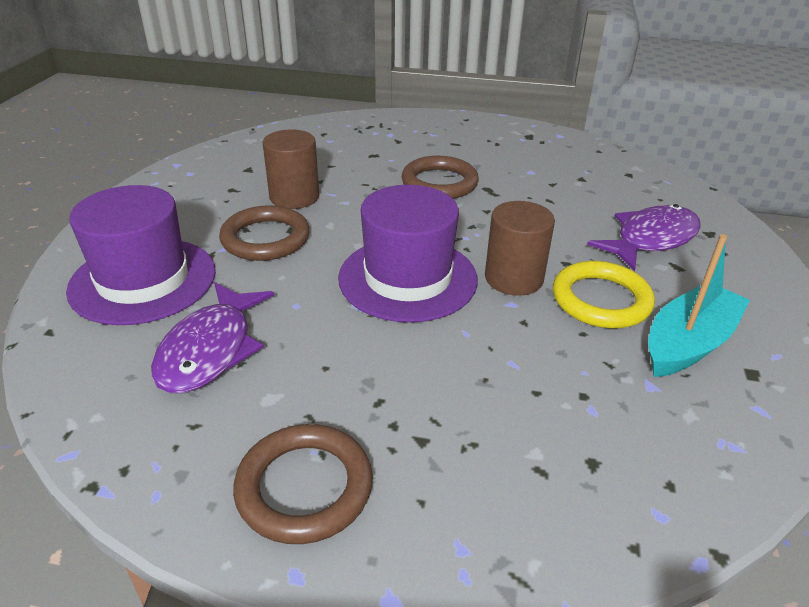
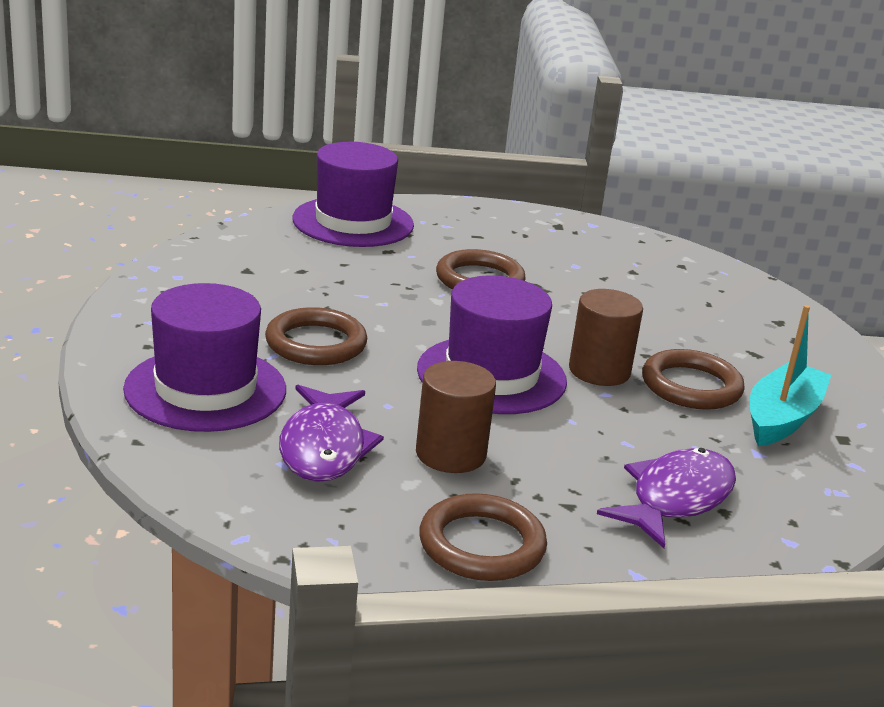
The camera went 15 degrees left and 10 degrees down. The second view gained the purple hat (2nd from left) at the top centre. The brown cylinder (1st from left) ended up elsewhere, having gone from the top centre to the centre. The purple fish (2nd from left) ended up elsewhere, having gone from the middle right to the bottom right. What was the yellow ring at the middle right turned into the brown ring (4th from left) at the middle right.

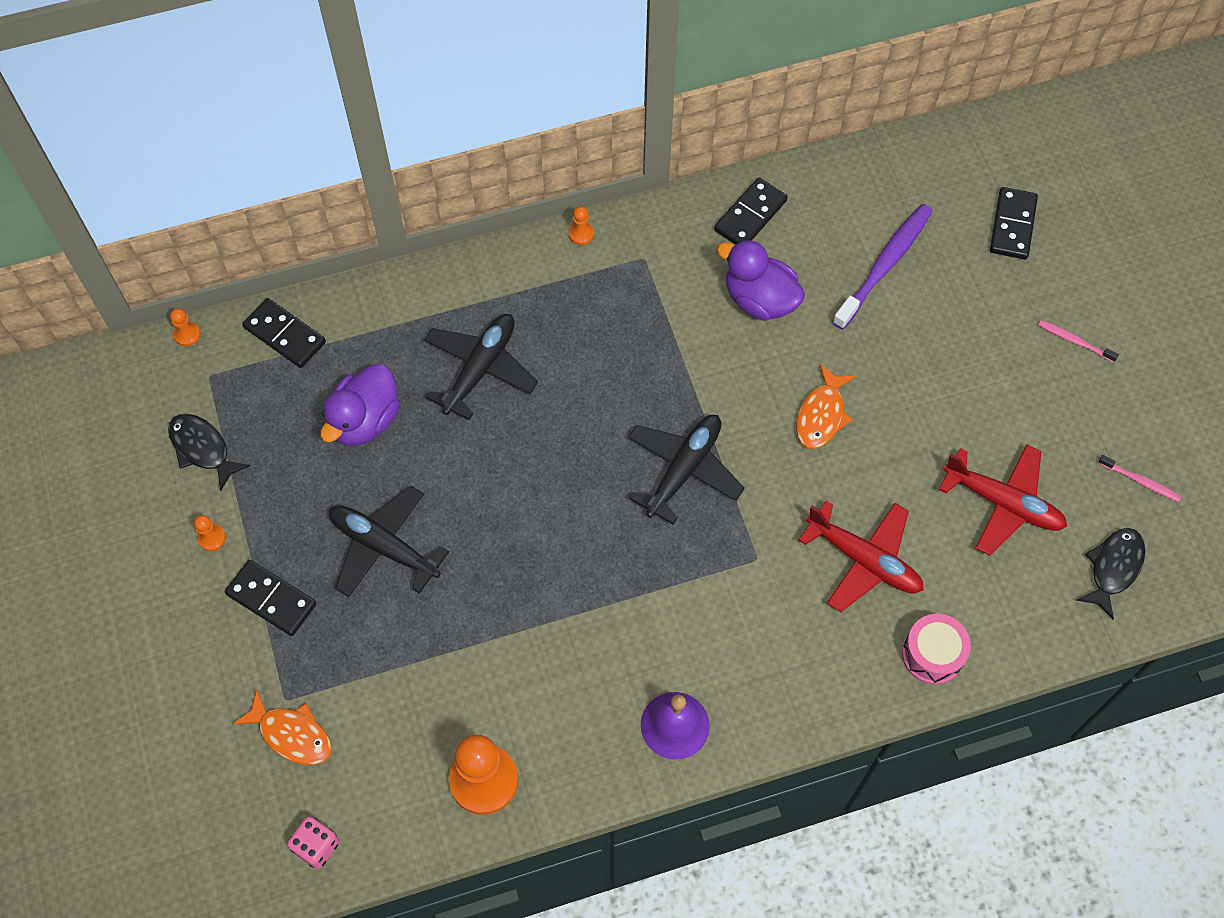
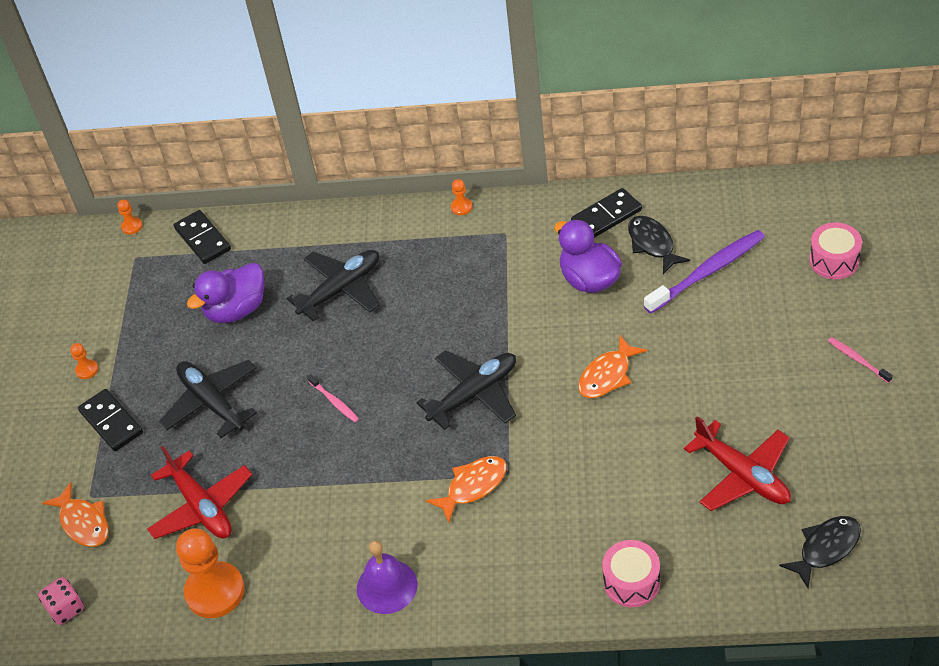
The camera went 25 degrees right and 15 degrees down. The red plane (1st from left) ended up elsewhere, having gone from the middle right to the bottom left. The pink toothbrush (2nd from left in the first image) ended up elsewhere, having gone from the middle right to the centre. The second view gained the orange fish (2nd from left) at the bottom centre. The black fish (1st from left) ended up elsewhere, having gone from the middle left to the middle right. Where the black domino (4th from left) stood at the top right, the pink drum (2nd from left) came to stand at the middle right.

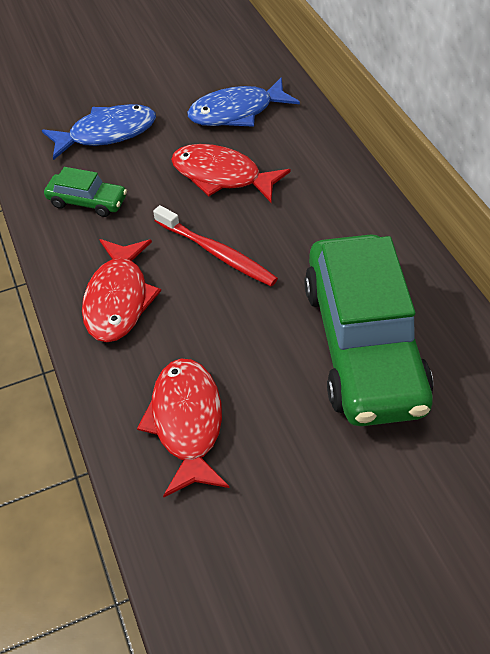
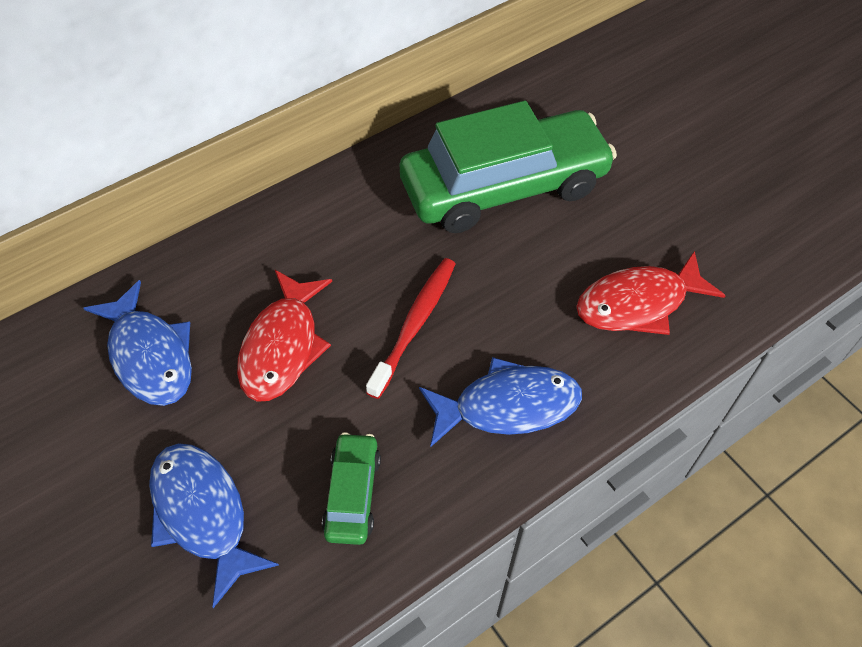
The camera went 105 degrees left and 5 degrees up. What was the red fish (1st from left) at the middle left turned into the blue fish (3rd from left) at the centre.

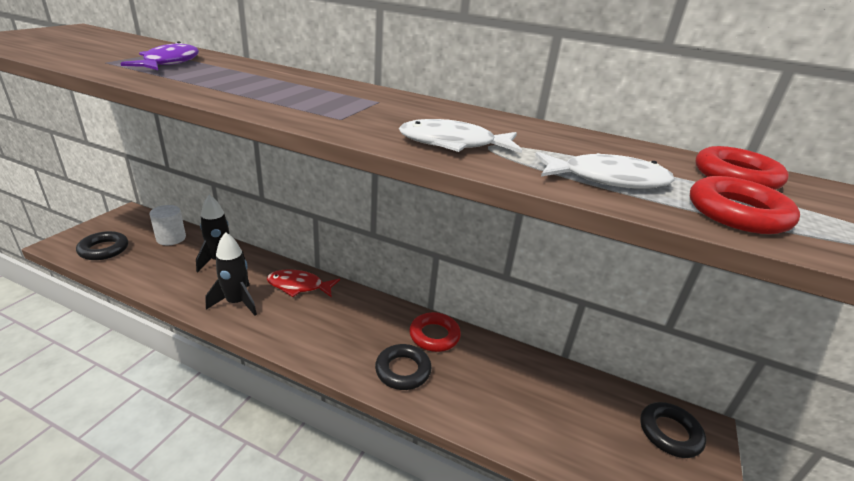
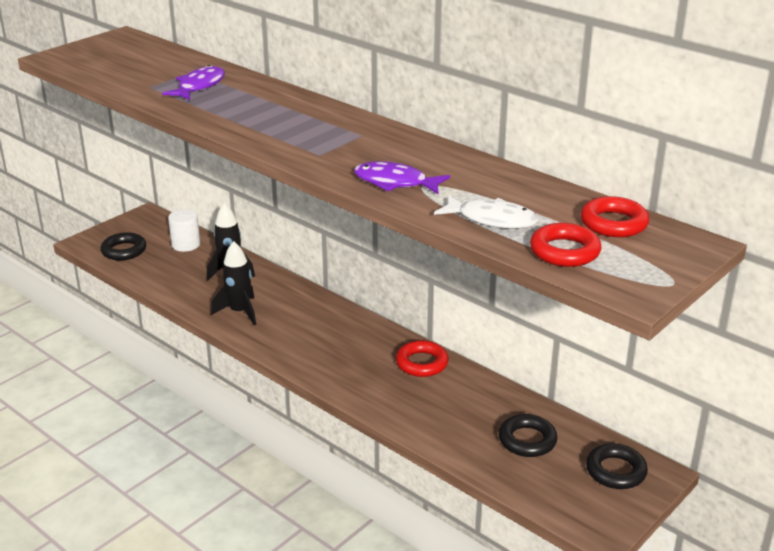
The camera went 20 degrees right and 0 degrees up. What was the white fish (1st from left) at the top centre turned into the purple fish (2nd from left) at the top centre. The black ring (2nd from left) ended up elsewhere, having gone from the bottom centre to the bottom right. The second view lost the red fish at the centre.

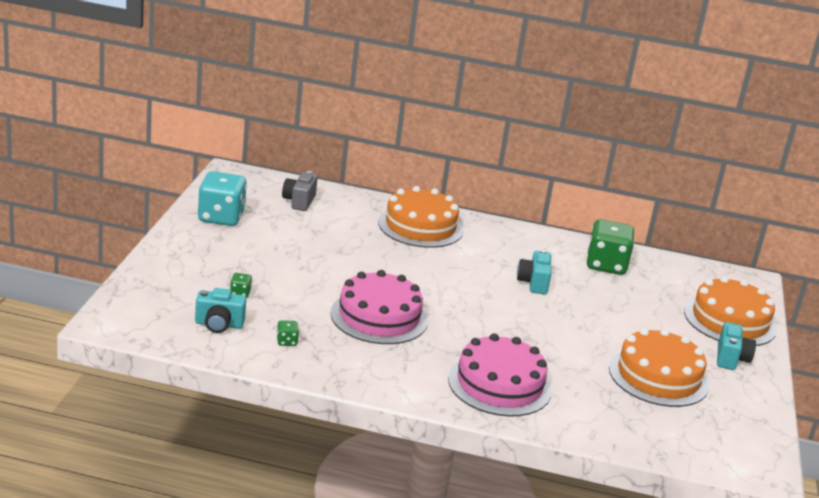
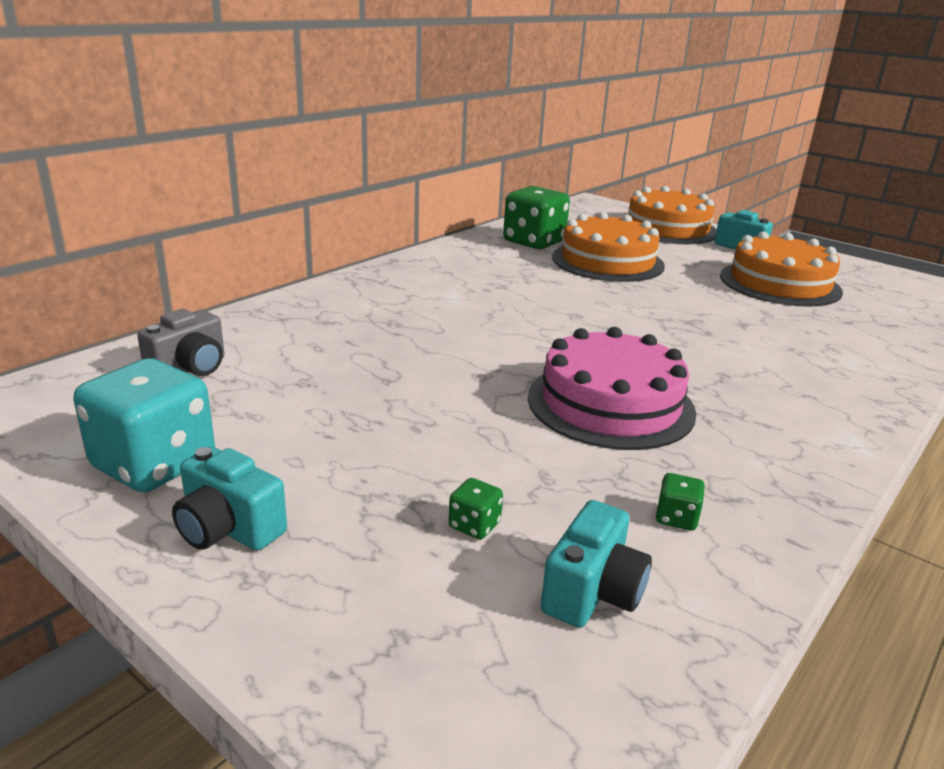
The camera went 60 degrees left and 0 degrees up. The grey camera at the centre ended up facing another way, 90 degrees counterclockwise from before. The turquoise camera (2nd from left in the first image) ended up elsewhere, having gone from the centre to the middle left. The orange cake (1st from left) ended up elsewhere, having gone from the centre to the top centre. The second view lost the pink cake (2nd from left) at the bottom centre.

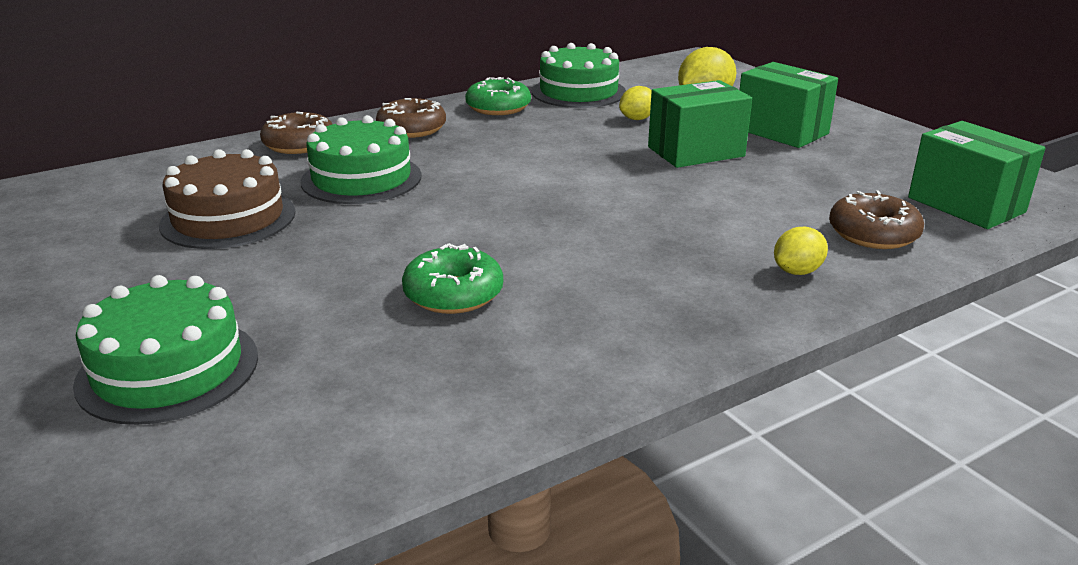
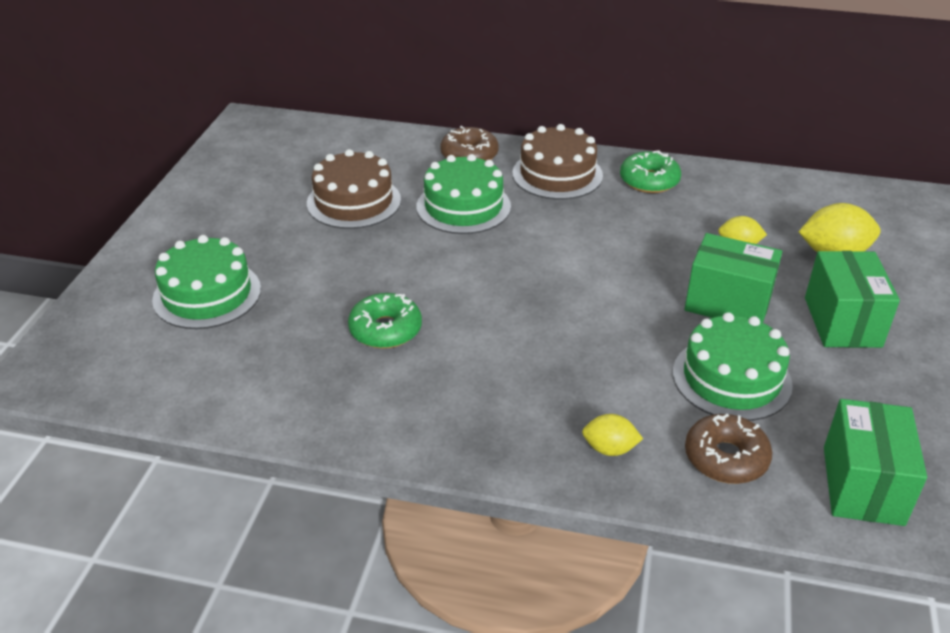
The camera went 45 degrees right and 10 degrees up. Where the brown donut (2nd from left) stood at the top centre, the brown cake (2nd from left) came to stand at the top centre. The green cake (3rd from left) ended up elsewhere, having gone from the top centre to the middle right.

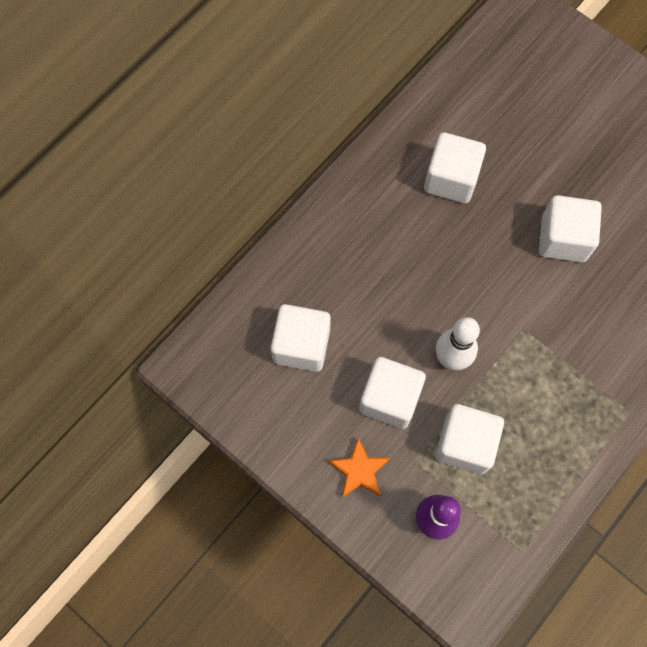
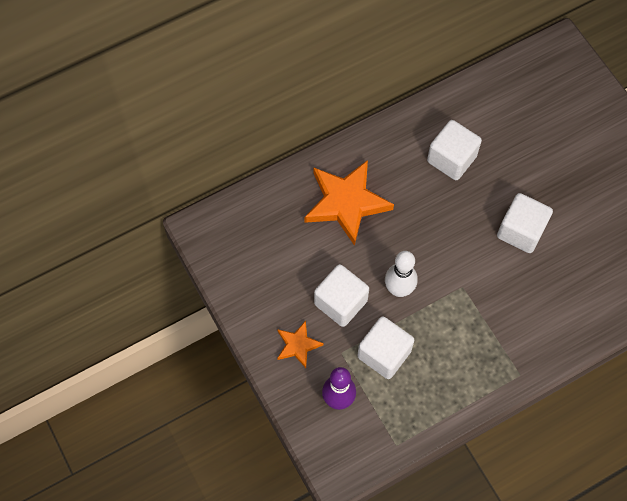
The camera went 20 degrees right and 5 degrees down. The second view gained the orange star (2nd from left) at the centre. The second view lost the white cube (1st from left) at the centre.

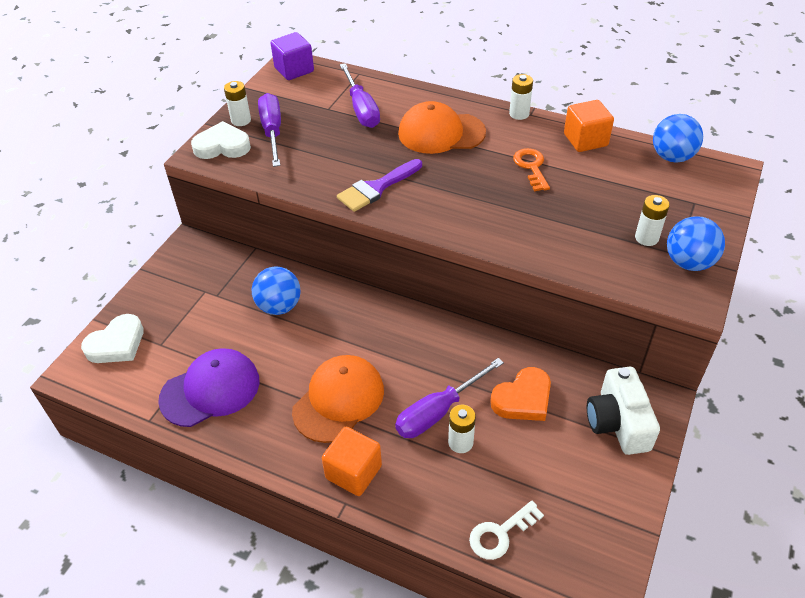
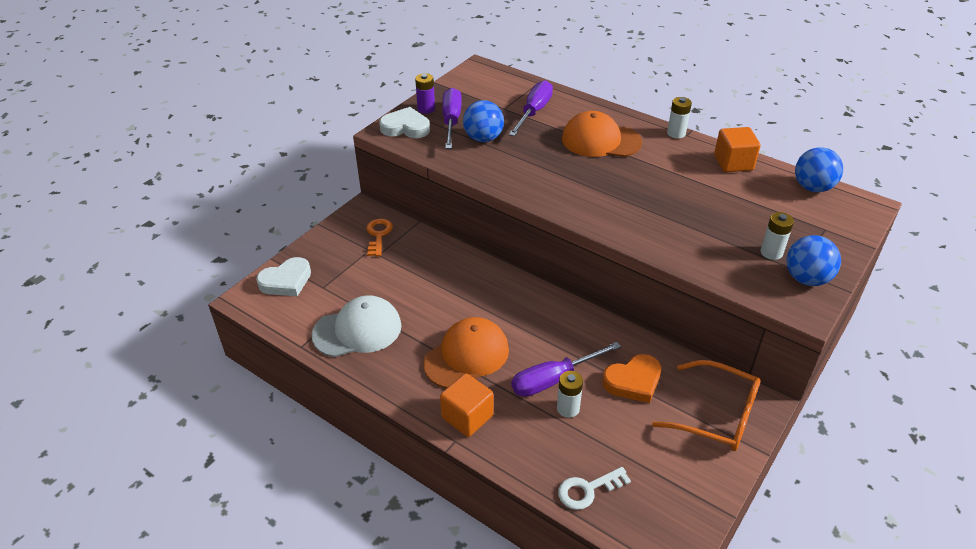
The camera went 10 degrees right and 5 degrees down. What was the purple cap at the middle left turned into the white cap at the centre. The orange key ended up elsewhere, having gone from the top centre to the centre. What was the white battery (1st from left) at the top left turned into the purple battery at the top centre. The blue ball (1st from left) ended up elsewhere, having gone from the centre to the top centre. The purple screwdriver (2nd from left) at the top centre ended up facing another way, 150 degrees counterclockwise from before. Where the white camera stood at the bottom right, the orange glasses came to stand at the bottom right. The second view lost the purple cube at the top centre. The second view lost the purple brush at the top centre.

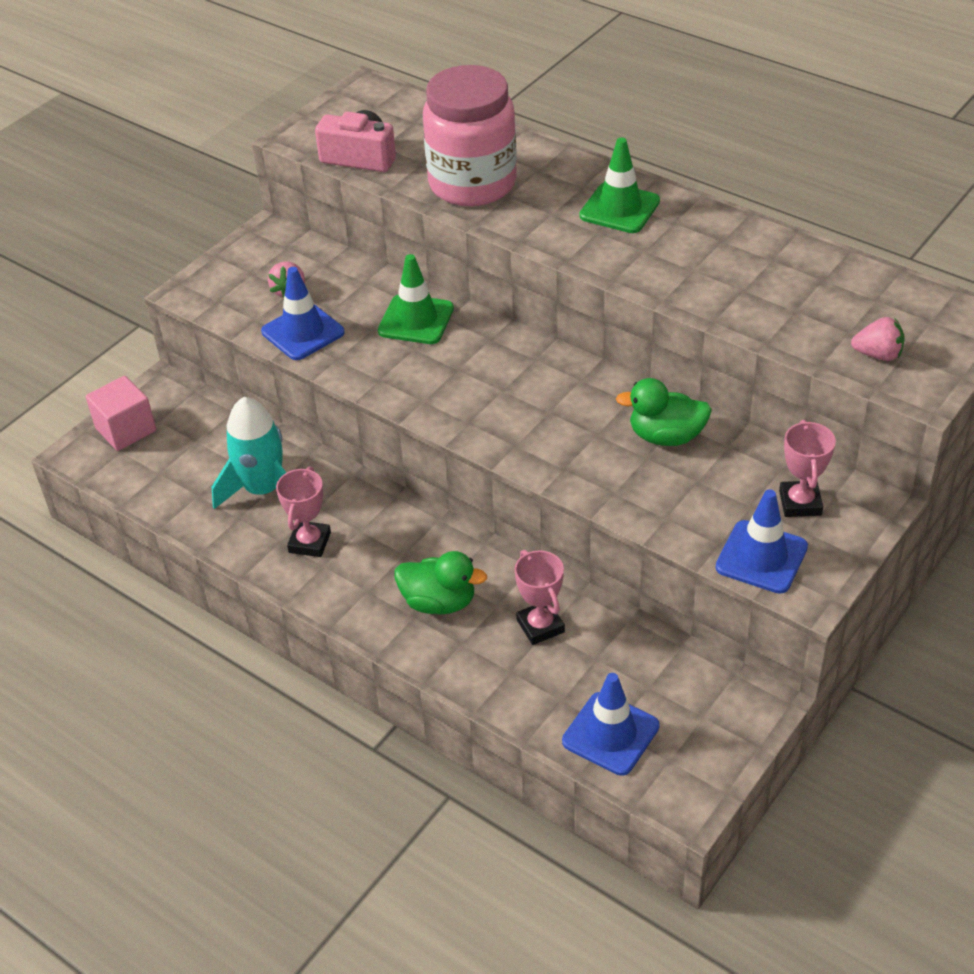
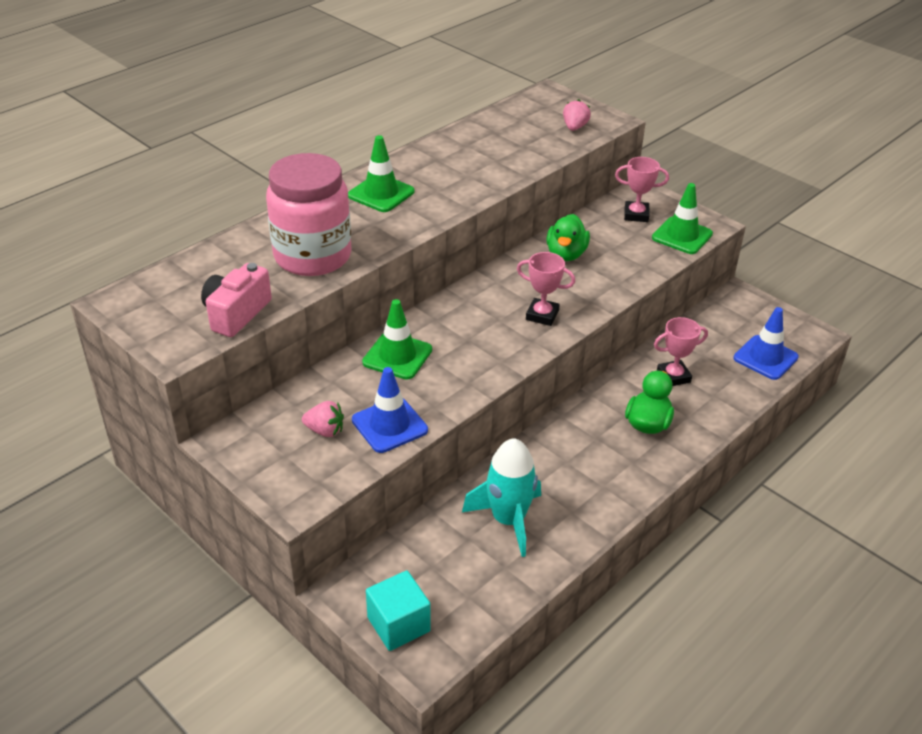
The camera went 85 degrees left and 5 degrees down. What was the pink cube at the middle left turned into the turquoise cube at the bottom centre. The pink trophy (1st from left) ended up elsewhere, having gone from the middle left to the centre. What was the blue traffic cone (3rd from left) at the middle right turned into the green traffic cone (3rd from left) at the top right.

